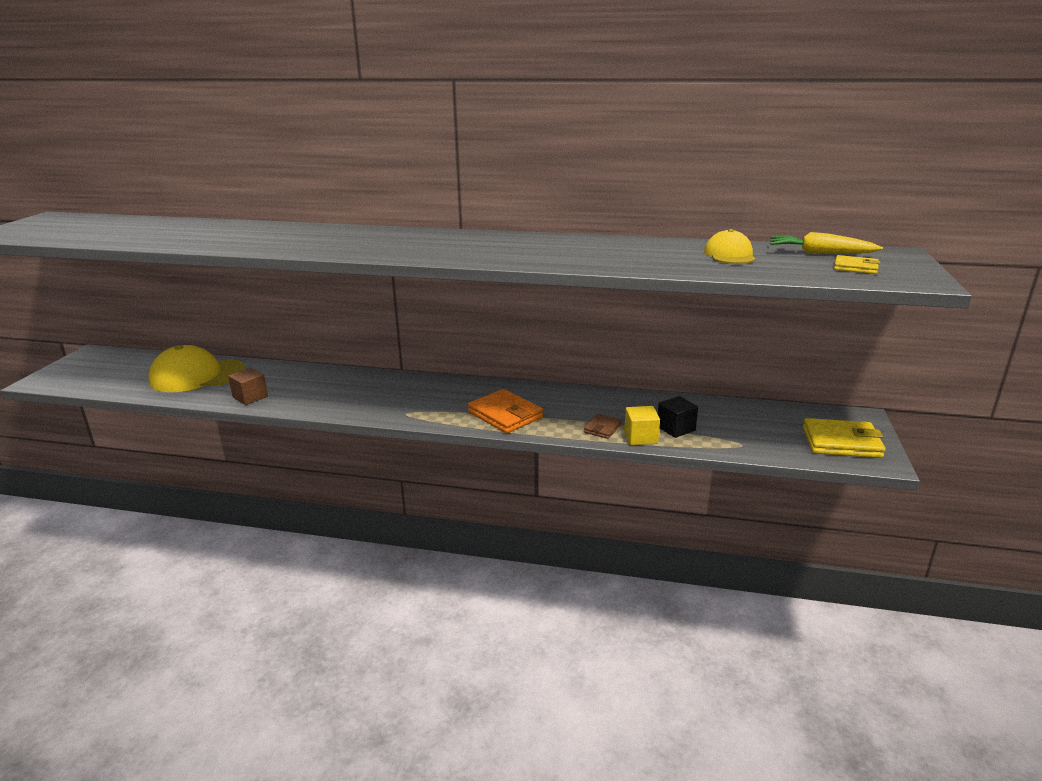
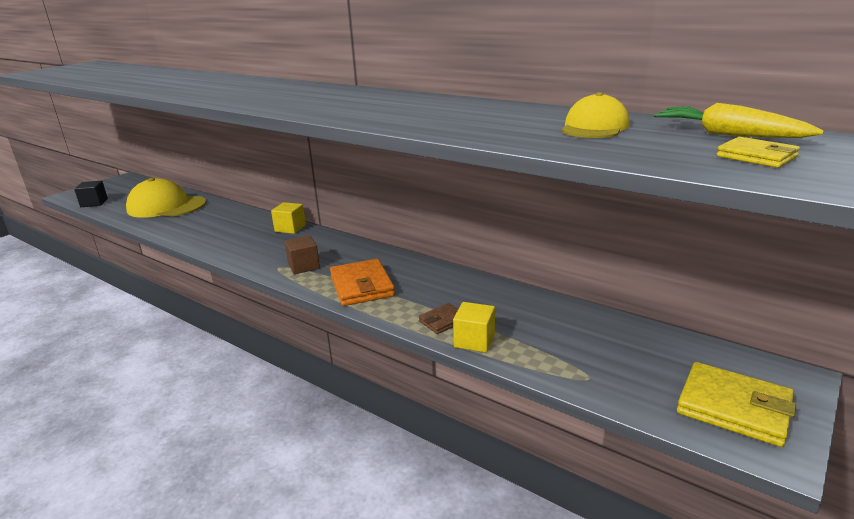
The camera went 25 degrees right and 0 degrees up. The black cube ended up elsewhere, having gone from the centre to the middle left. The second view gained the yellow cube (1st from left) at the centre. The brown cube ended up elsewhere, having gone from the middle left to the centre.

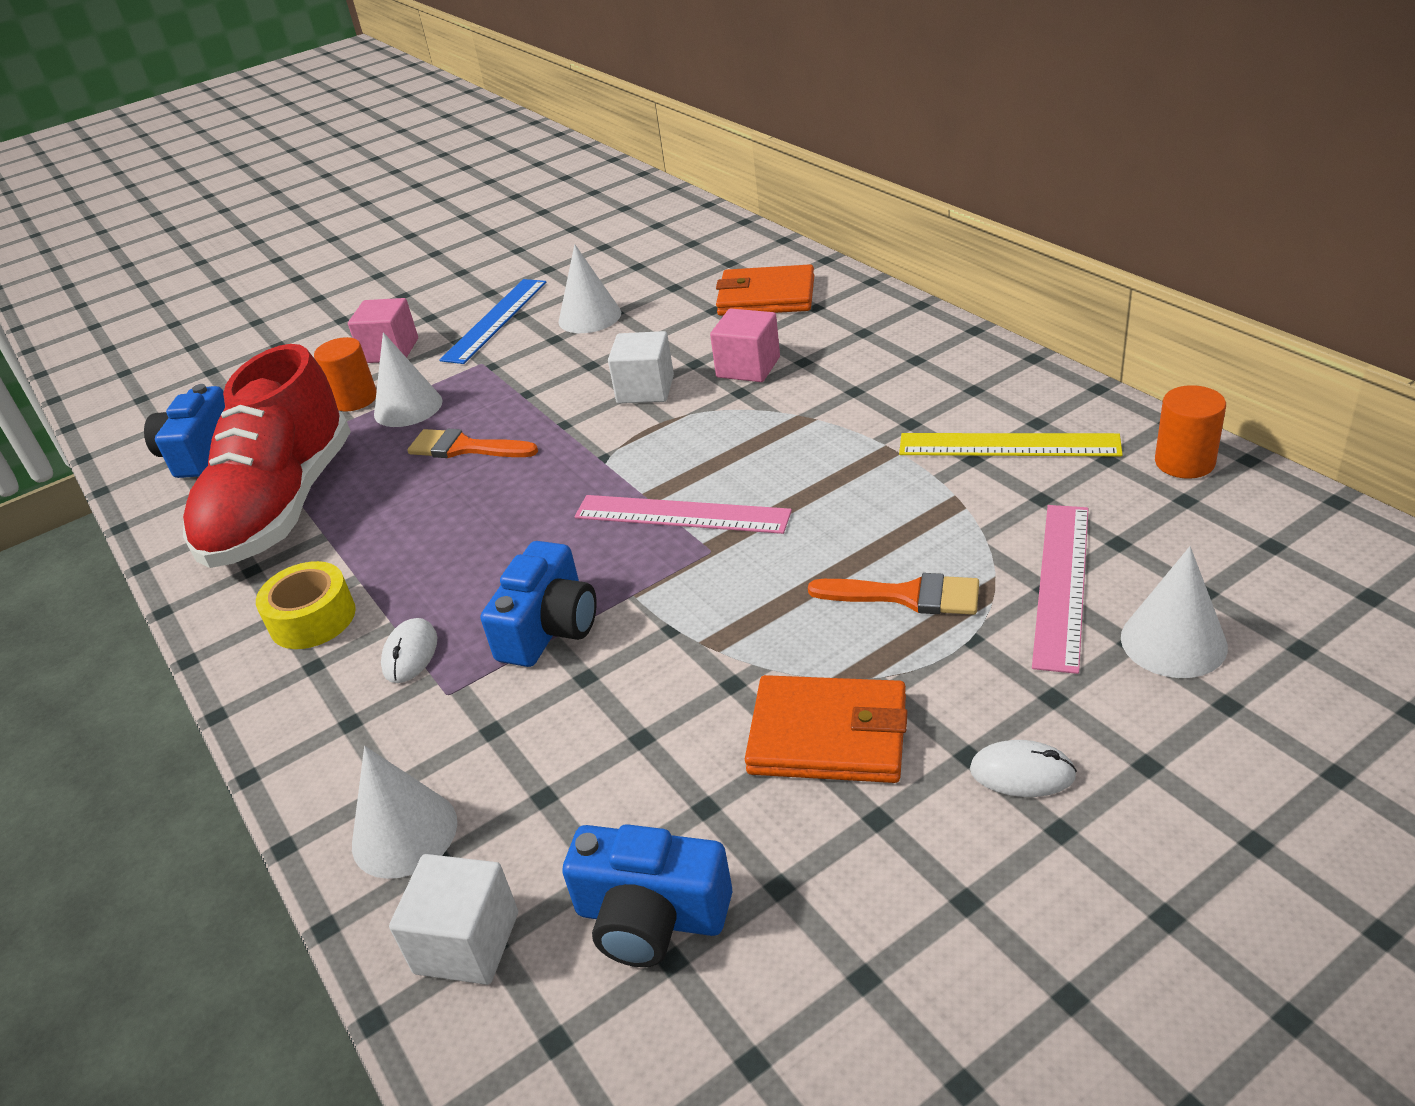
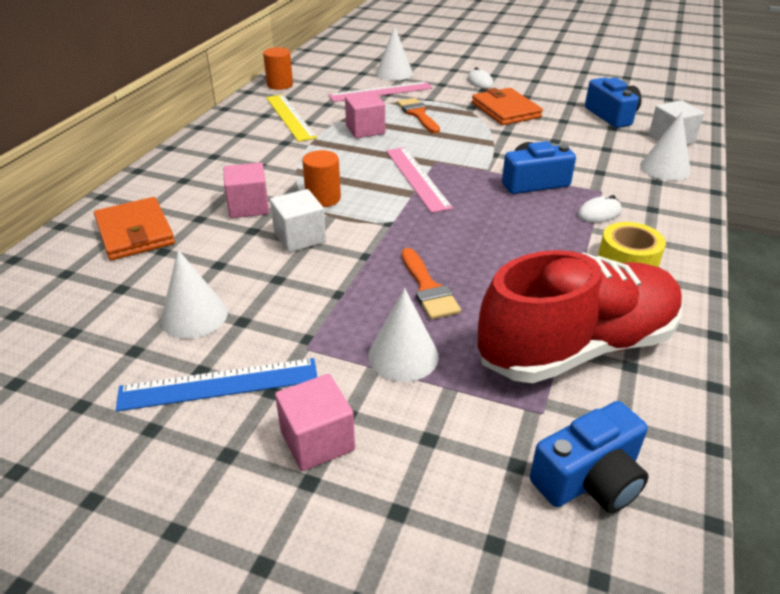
The camera went 130 degrees left and 0 degrees up. The orange cylinder (1st from left in the first image) ended up elsewhere, having gone from the middle left to the top centre. The second view gained the pink cube (3rd from left) at the top centre.

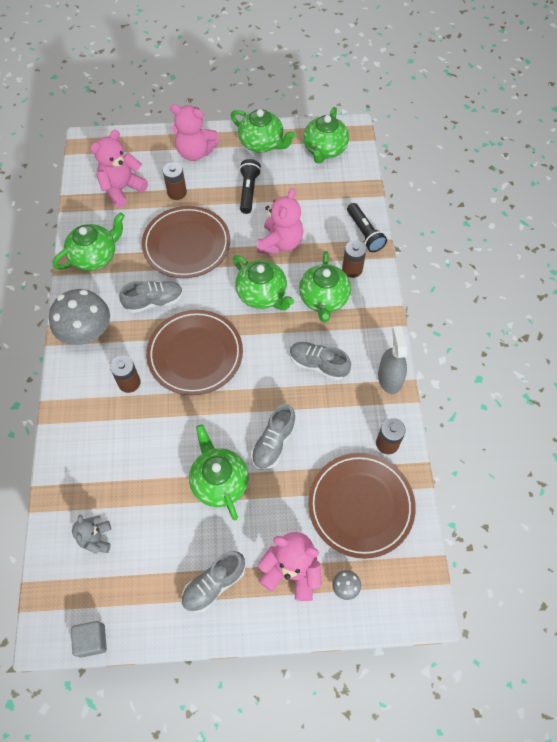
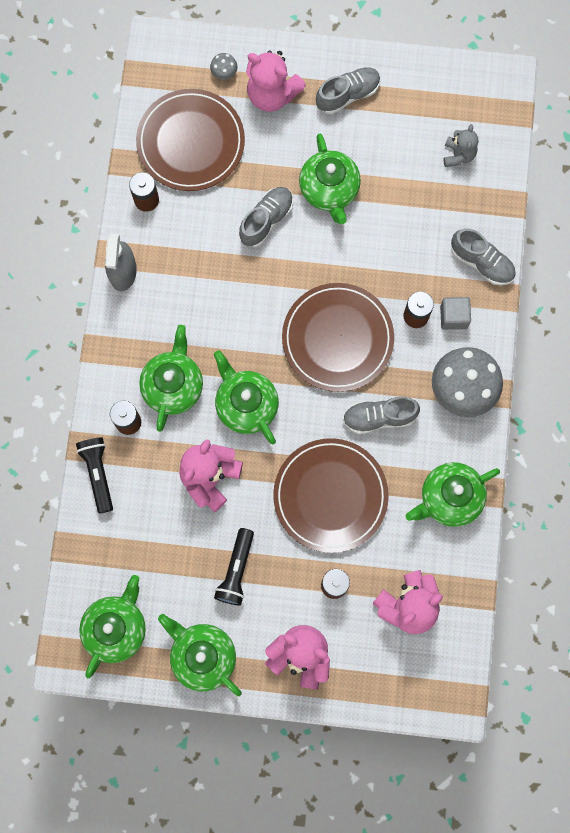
The camera went 170 degrees left and 15 degrees up. The grey cube ended up elsewhere, having gone from the bottom left to the middle right. The grey shoe (4th from left) ended up elsewhere, having gone from the centre to the top right.

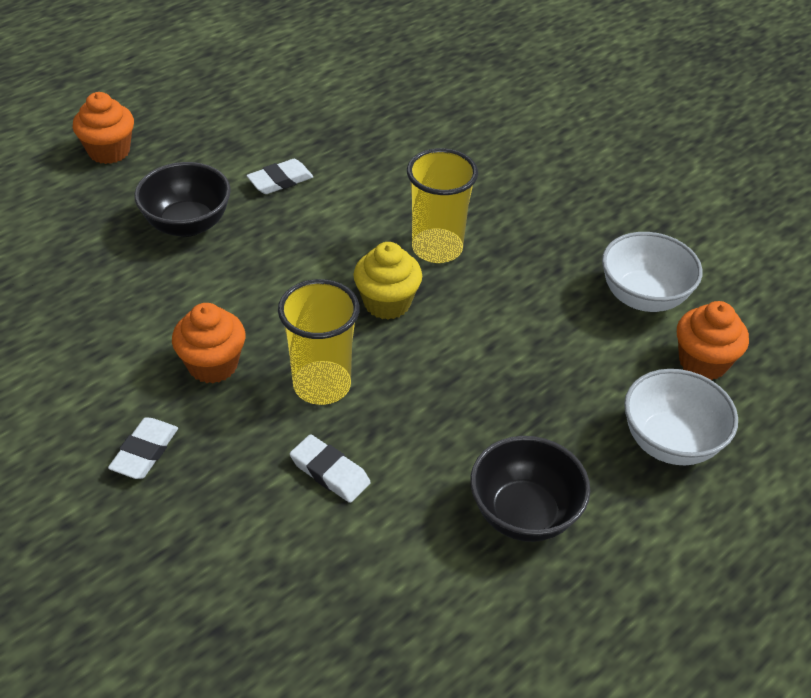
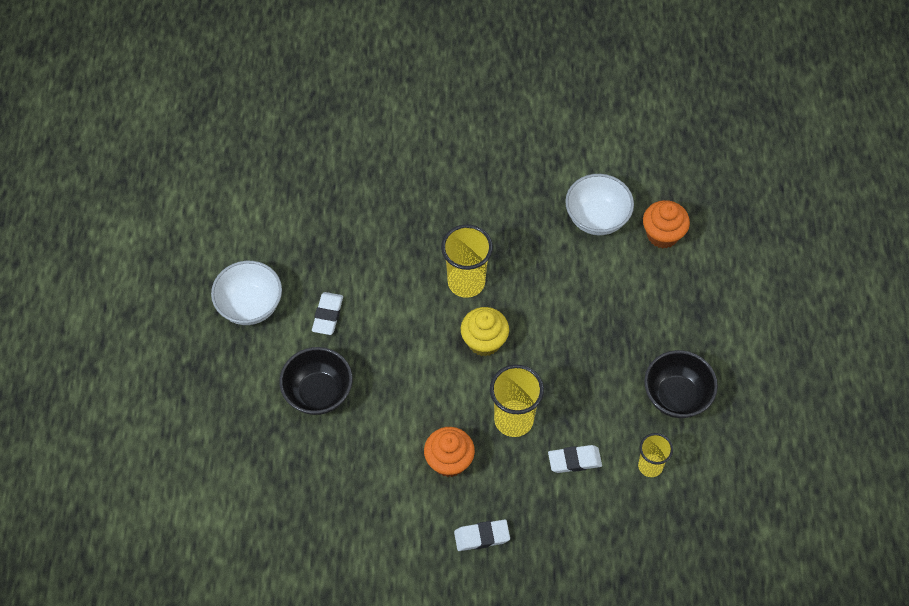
The camera went 45 degrees left and 15 degrees up. The white bowl (2nd from left in the first image) ended up elsewhere, having gone from the middle right to the middle left. The white eraser (1st from left in the first image) at the middle left ended up facing another way, 75 degrees counterclockwise from before. The second view gained the yellow cup (3rd from left) at the bottom right. The second view lost the orange cupcake (1st from left) at the top left.

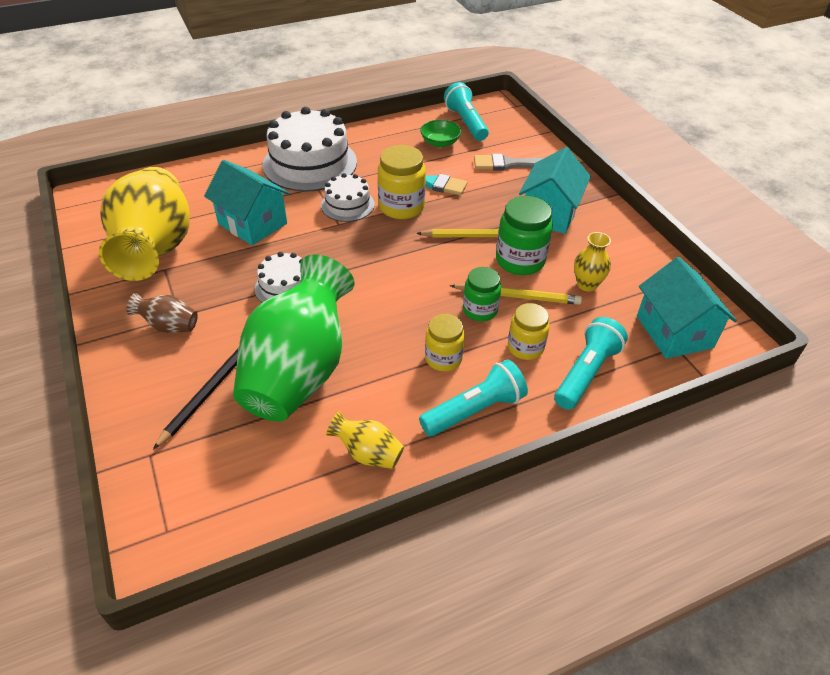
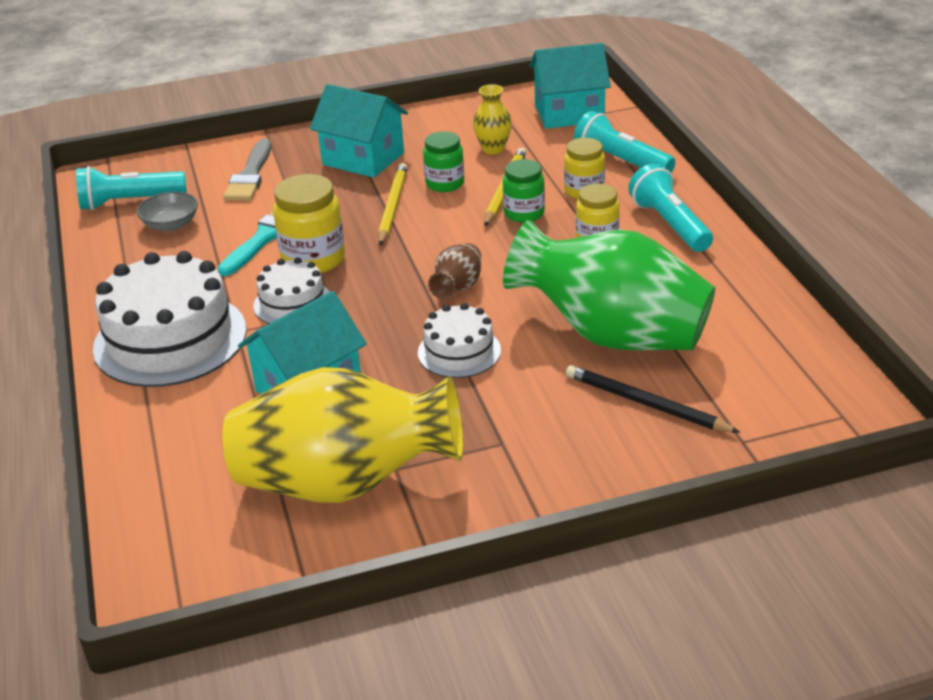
The camera went 80 degrees left and 10 degrees down. What was the green bowl at the top centre turned into the grey bowl at the top left. The size of the green jar (2nd from left in the first image) at the centre changed by a factor of 0.66. The brown vase ended up elsewhere, having gone from the middle left to the centre. The second view lost the yellow vase (2nd from left) at the centre.

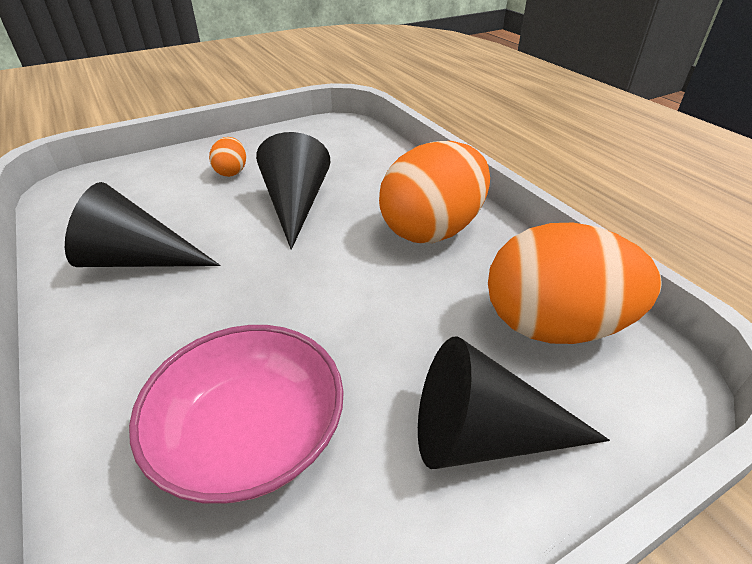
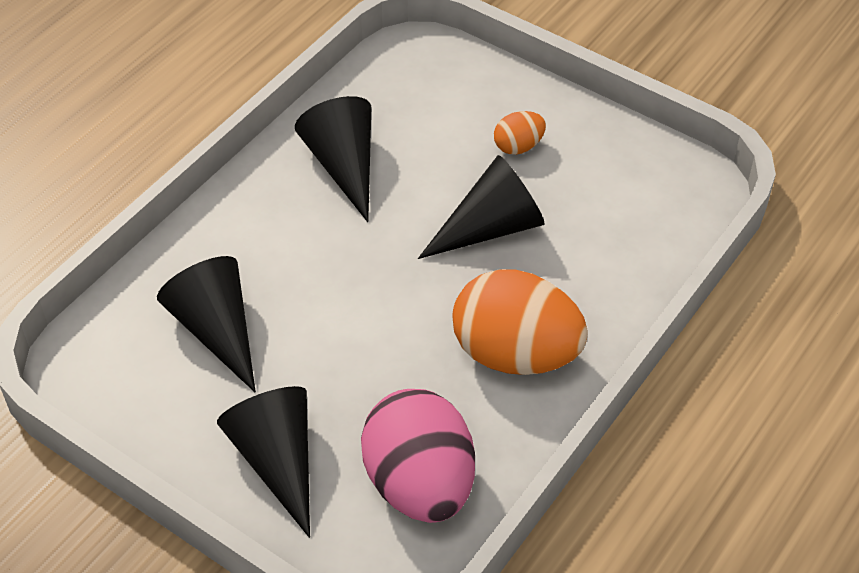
The camera went 65 degrees right and 10 degrees up. Where the pink bowl stood at the bottom left, the black cone (1st from left) came to stand at the middle left. What was the orange egg (3rd from left) at the middle right turned into the pink egg at the bottom centre.

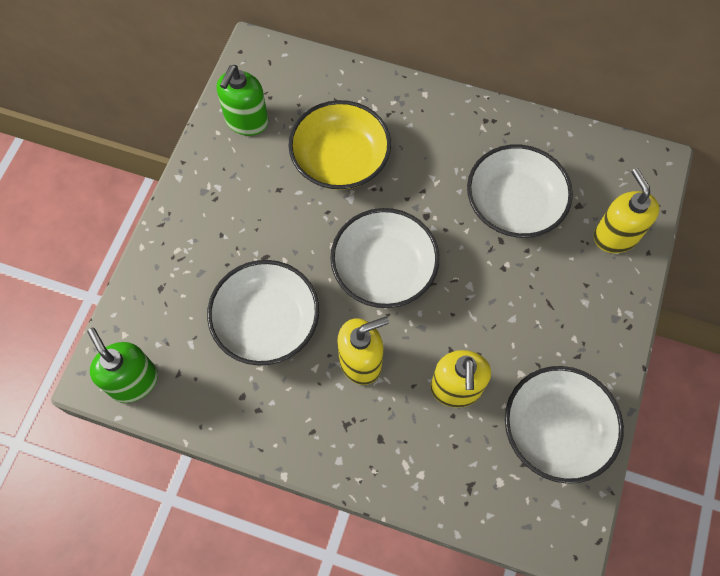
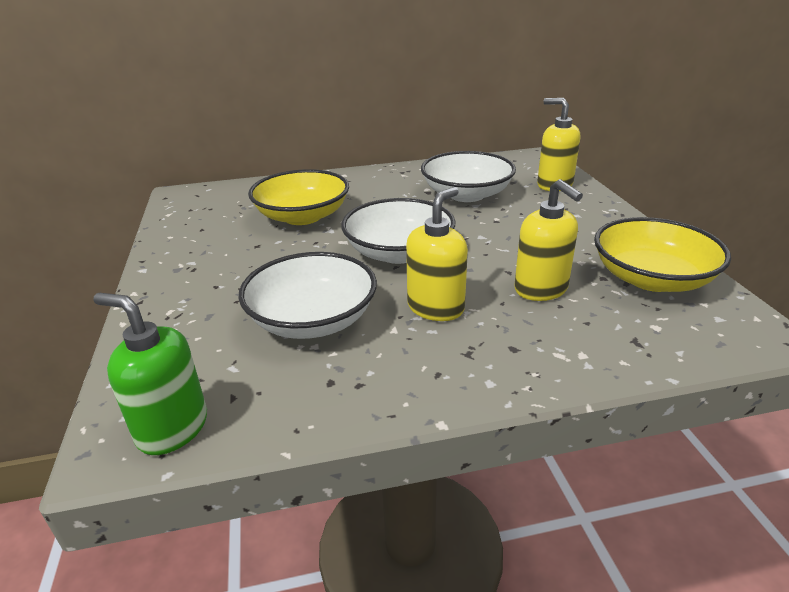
The camera went 30 degrees left and 35 degrees down. What was the white bowl (4th from left) at the bottom right turned into the yellow bowl (2nd from left) at the middle right. The second view lost the green soap dispenser (2nd from left) at the top centre.

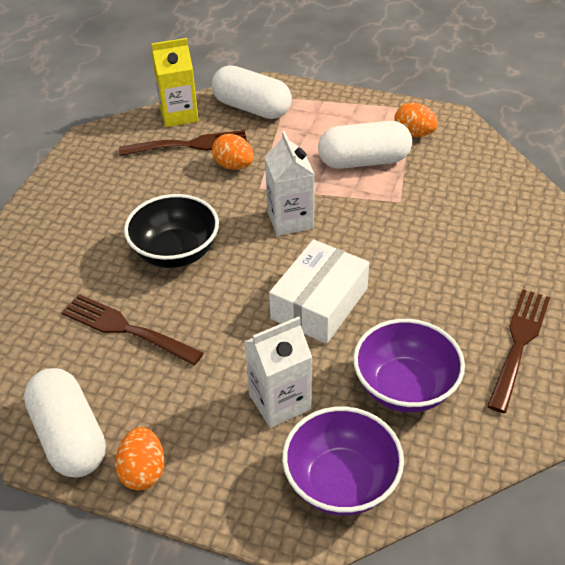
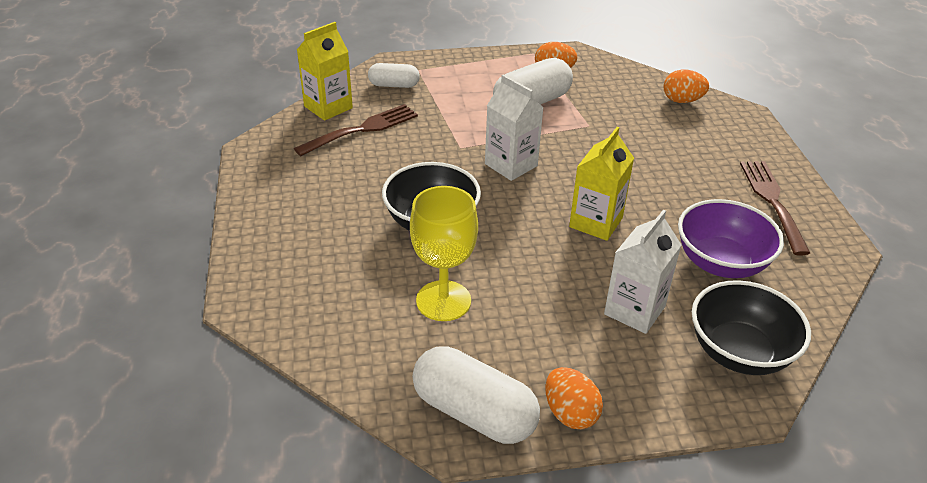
The camera went 30 degrees left and 5 degrees down. The size of the white capsule (2nd from left in the first image) at the top centre changed by a factor of 0.59. Where the brown fork (1st from left) stood at the middle left, the yellow goblet came to stand at the centre. Where the white box stood at the centre, the yellow carton (2nd from left) came to stand at the centre. The orange egg (2nd from left in the first image) ended up elsewhere, having gone from the top centre to the top right. What was the purple bowl (1st from left) at the bottom centre turned into the black bowl (2nd from left) at the bottom right.

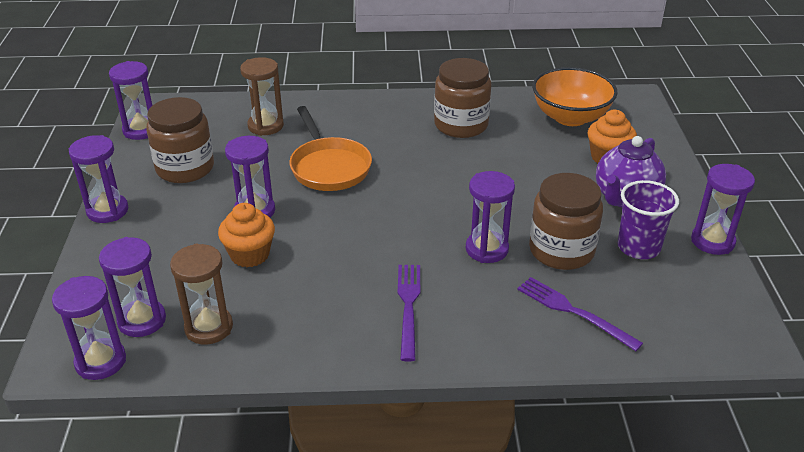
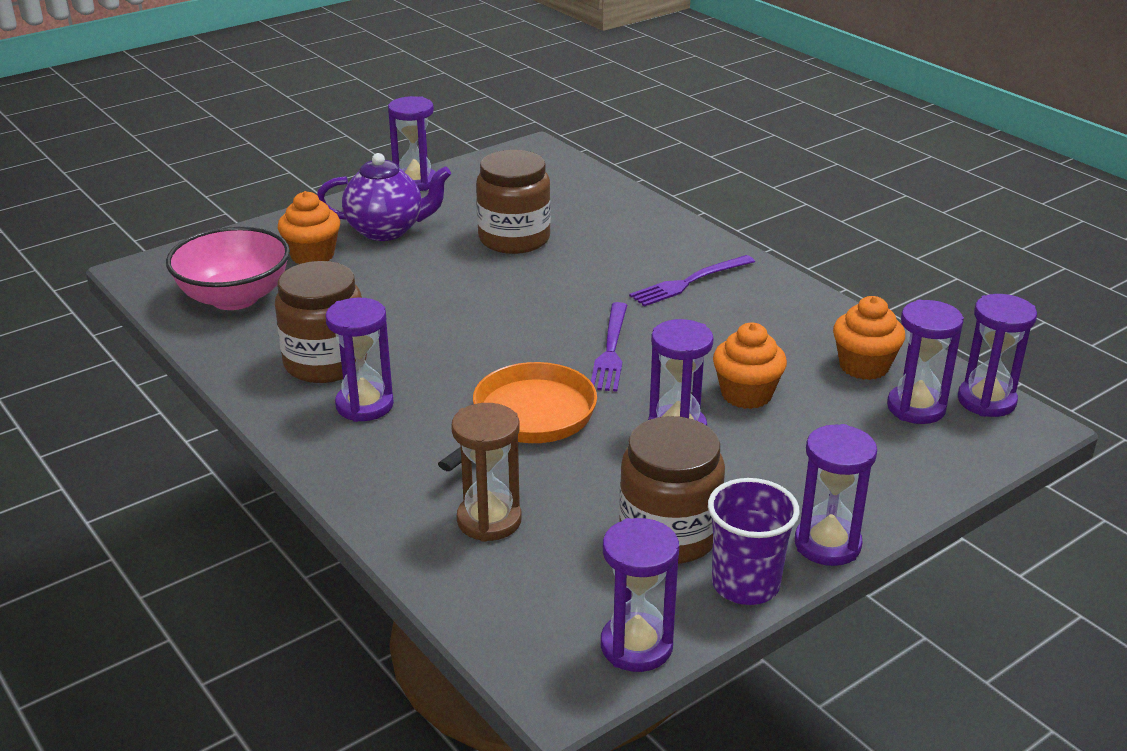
The camera went 125 degrees left and 5 degrees down. What was the orange bowl at the top right turned into the pink bowl at the middle left. The purple hourglass (6th from left in the first image) ended up elsewhere, having gone from the centre to the middle left. The purple fork (2nd from left in the first image) ended up elsewhere, having gone from the bottom right to the centre. The purple cup ended up elsewhere, having gone from the middle right to the bottom right. Where the brown hourglass (1st from left) stood at the middle left, the orange cupcake (3rd from left) came to stand at the middle right.

